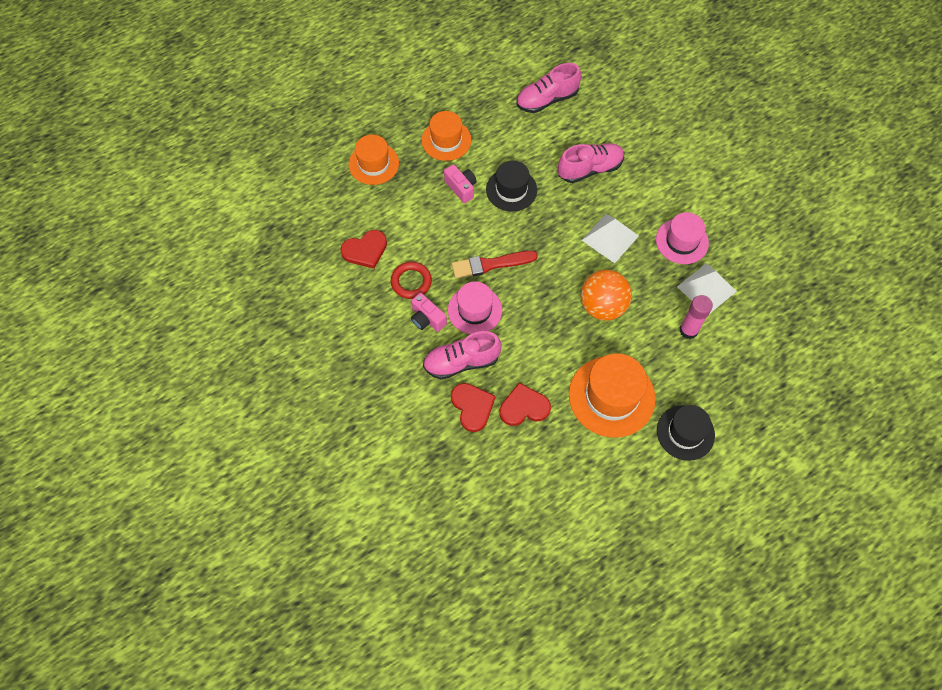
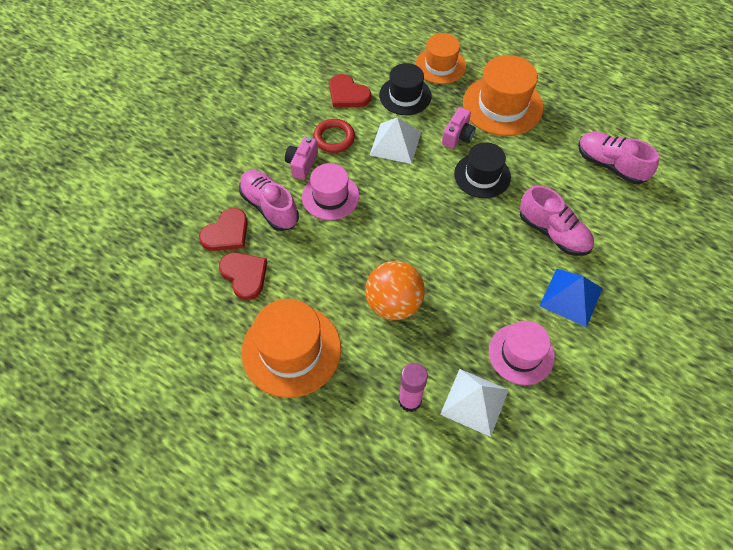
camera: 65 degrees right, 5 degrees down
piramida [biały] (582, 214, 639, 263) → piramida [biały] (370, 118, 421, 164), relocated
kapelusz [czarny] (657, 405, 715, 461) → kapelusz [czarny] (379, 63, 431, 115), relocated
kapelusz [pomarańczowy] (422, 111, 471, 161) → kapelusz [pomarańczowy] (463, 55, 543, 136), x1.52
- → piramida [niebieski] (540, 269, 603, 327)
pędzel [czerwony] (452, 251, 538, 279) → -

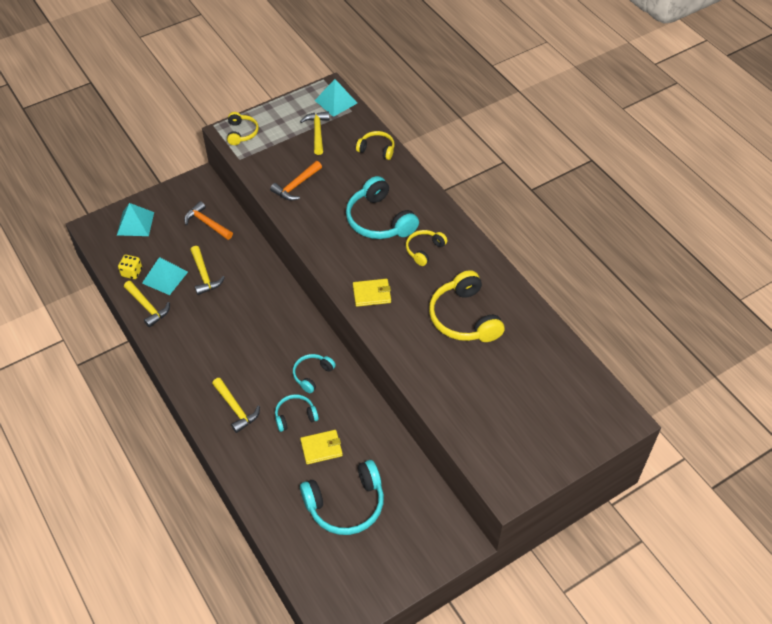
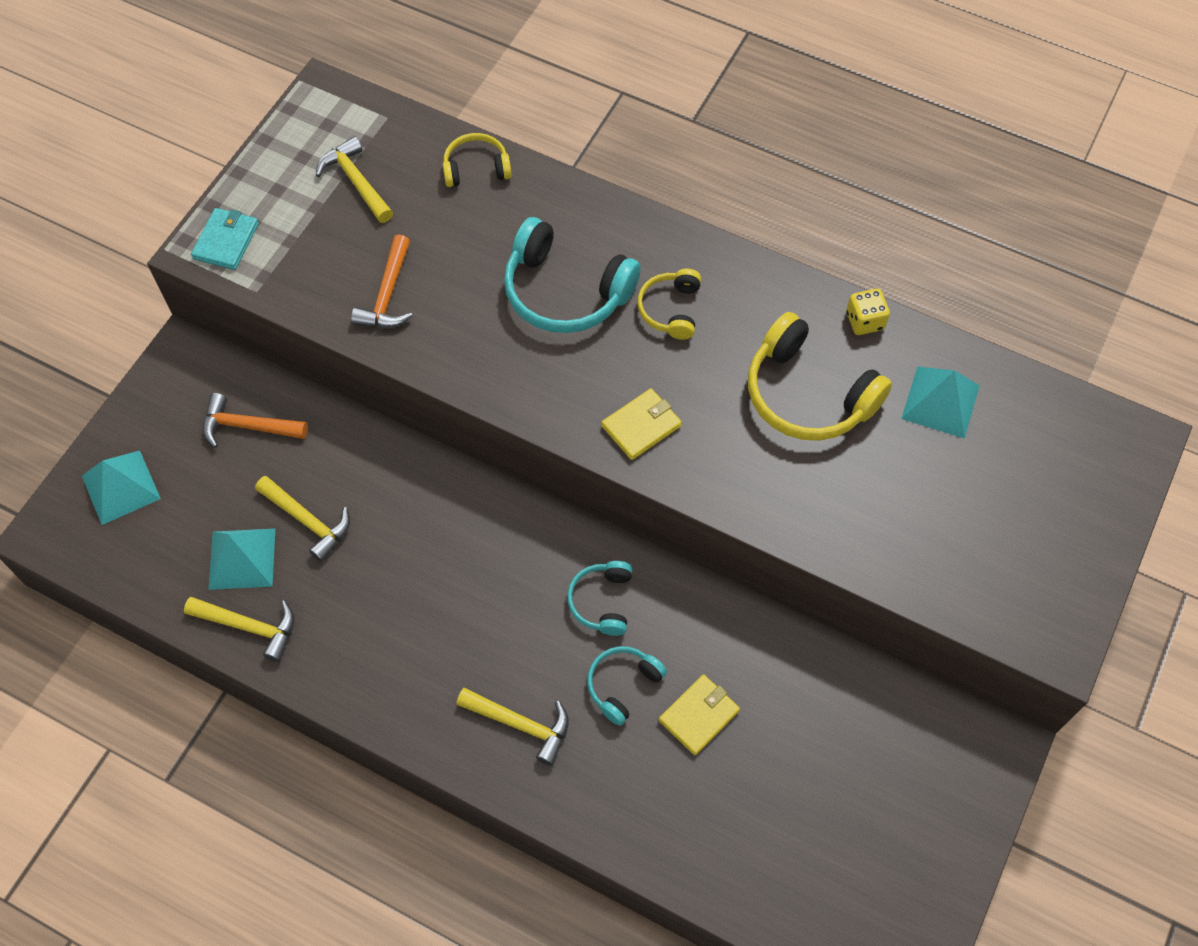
camera: 30 degrees left, 10 degrees up
słuchawki [żółty] (227, 112, 259, 145) → portfel [turkusowy] (191, 208, 259, 270)
kostka do gry [żółty] (118, 255, 142, 279) → kostka do gry [żółty] (846, 289, 890, 335), relocated
piramida [turkusowy] (314, 79, 357, 117) → piramida [turkusowy] (901, 366, 980, 439), relocated
słuchawki [turkusowy] (300, 460, 384, 535) → -

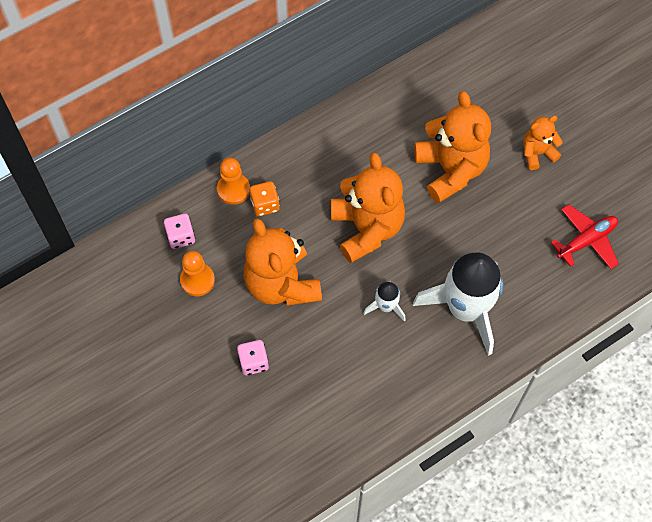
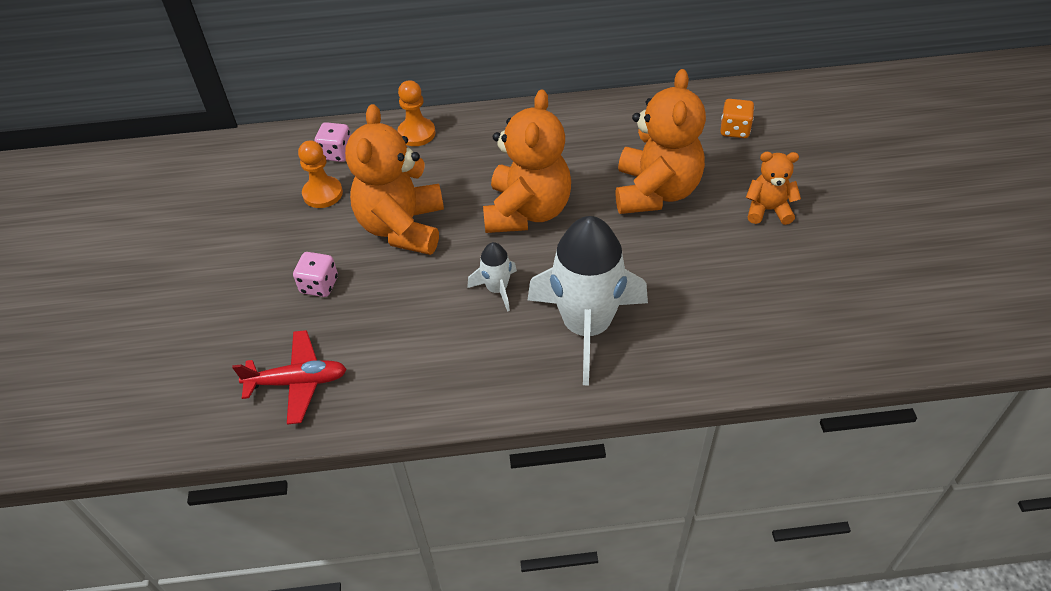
camera: 30 degrees right, 15 degrees down
samolot [czerwony] (551, 204, 619, 269) → samolot [czerwony] (232, 330, 347, 425), relocated
kostka do gry [pomarańczowy] (250, 181, 280, 216) → kostka do gry [pomarańczowy] (720, 99, 754, 138), relocated

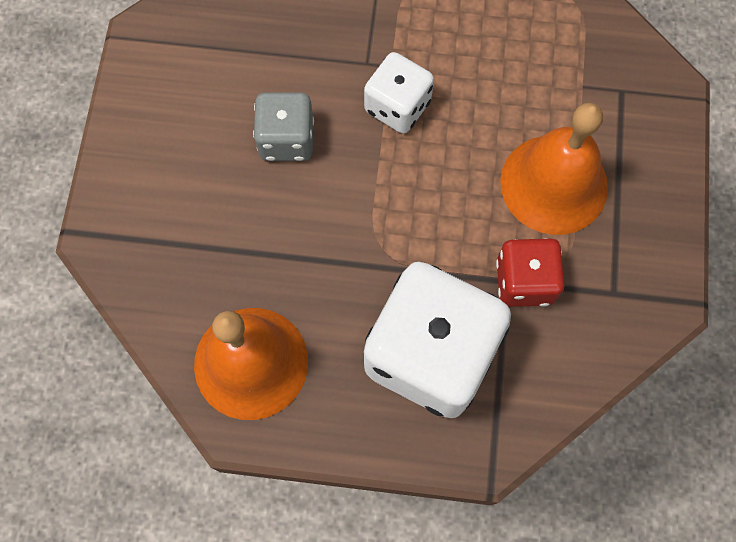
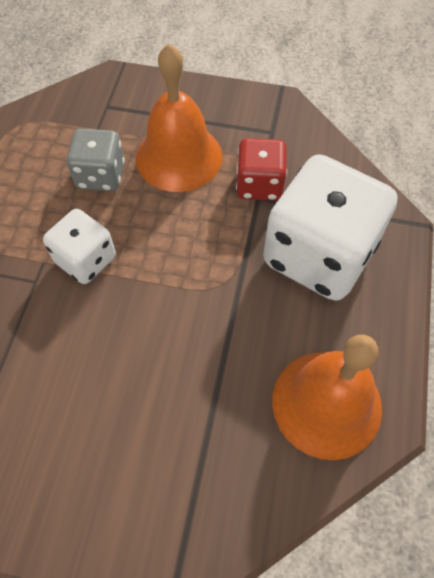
camera: 85 degrees left, 10 degrees down
kostka do gry [szary] (253, 93, 314, 161) → kostka do gry [szary] (66, 129, 125, 191), relocated

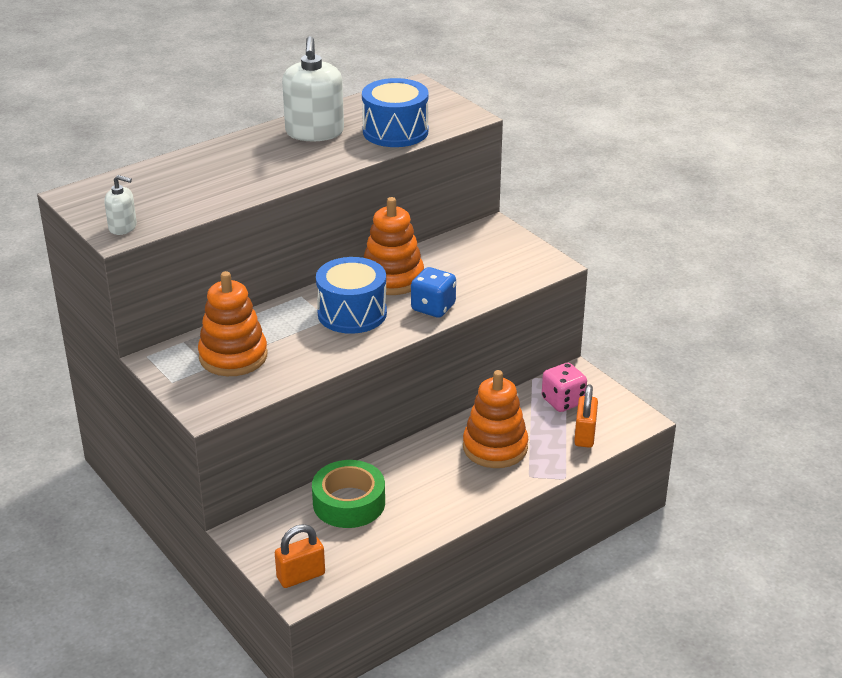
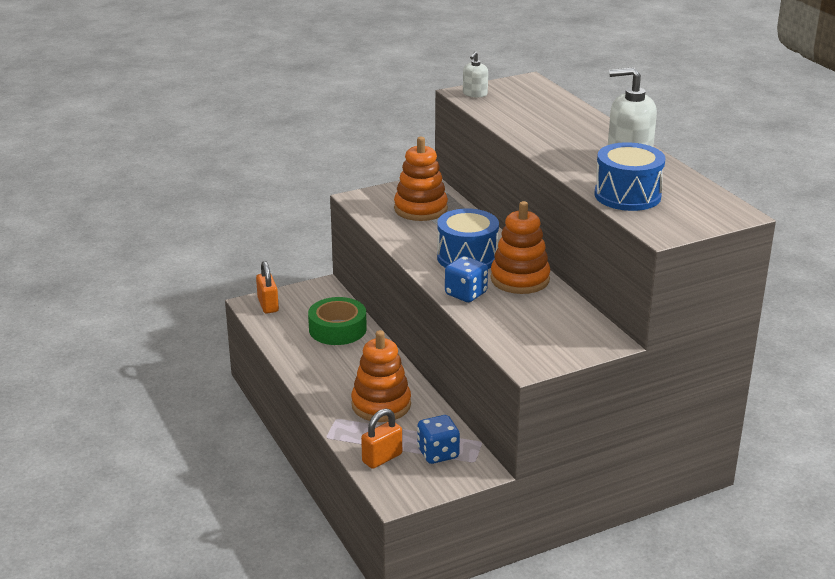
camera: 100 degrees right, 5 degrees down
kłódka [pomarańczowy] (574, 384, 598, 448) → kłódka [pomarańczowy] (361, 408, 402, 469), 60 degrees counterclockwise
kostka do gry [różowy] (542, 363, 587, 412) → kostka do gry [niebieski] (417, 415, 460, 464)

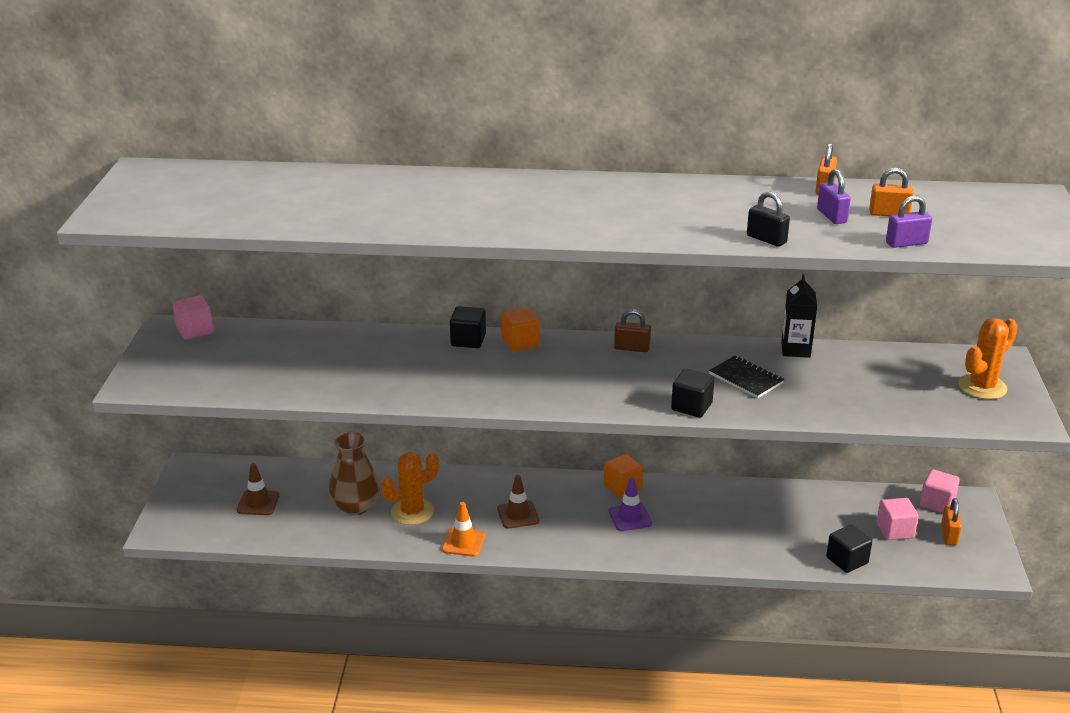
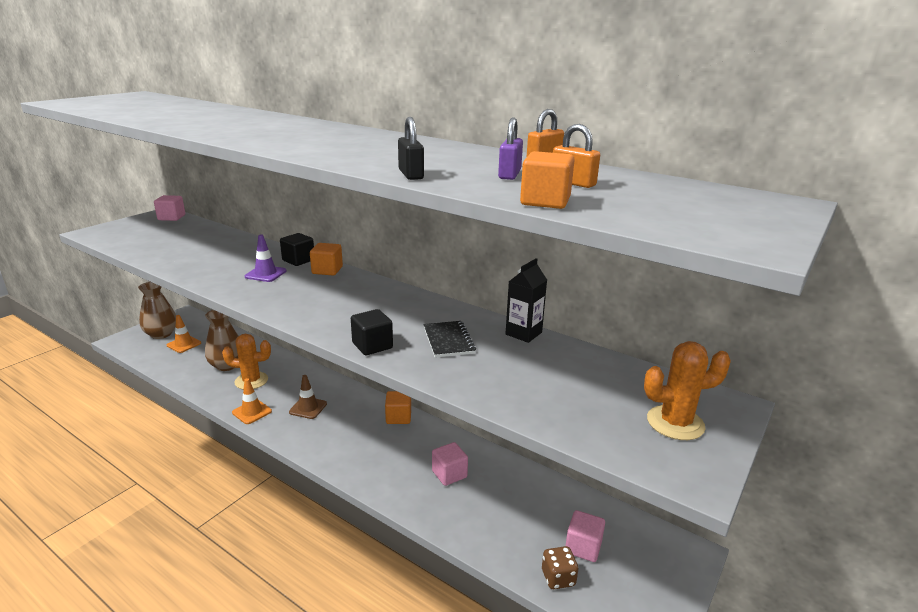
camera: 30 degrees right, 5 degrees down
- → wazon [brązowy] (138, 282, 176, 339)
pachołek [brązowy] (237, 463, 279, 515) → pachołek [pomarańczowy] (167, 315, 201, 353)
pachołek [fioletowy] (609, 477, 652, 531) → pachołek [fioletowy] (245, 234, 287, 282), relocated
sześcian [różowy] (920, 469, 960, 513) → sześcian [różowy] (432, 442, 468, 486), relocated
kłódka [fioletowy] (886, 195, 932, 248) → sześcian [pomarańczowy] (520, 151, 575, 209)
- → kostka do gry [brązowy] (542, 546, 579, 589)
kłódka [brązowy] (614, 309, 651, 352) → -
sześcian [czarny] (826, 525, 872, 573) → -
kłódka [pomarańczowy] (941, 498, 962, 545) → -

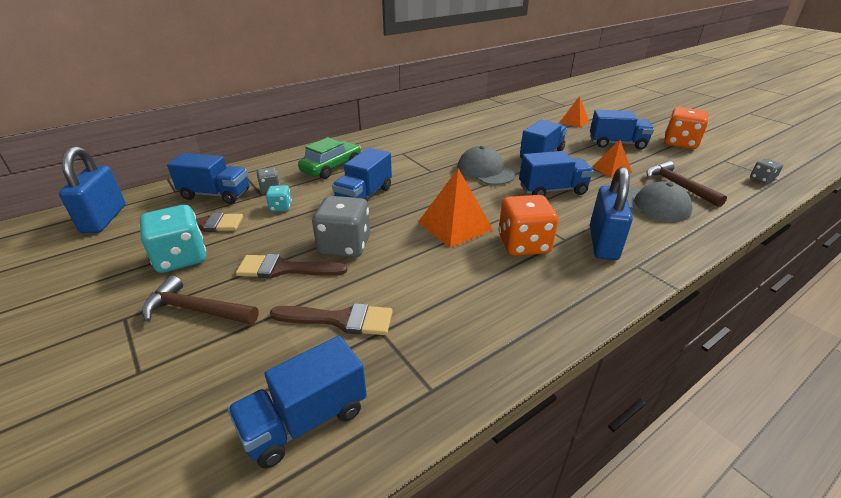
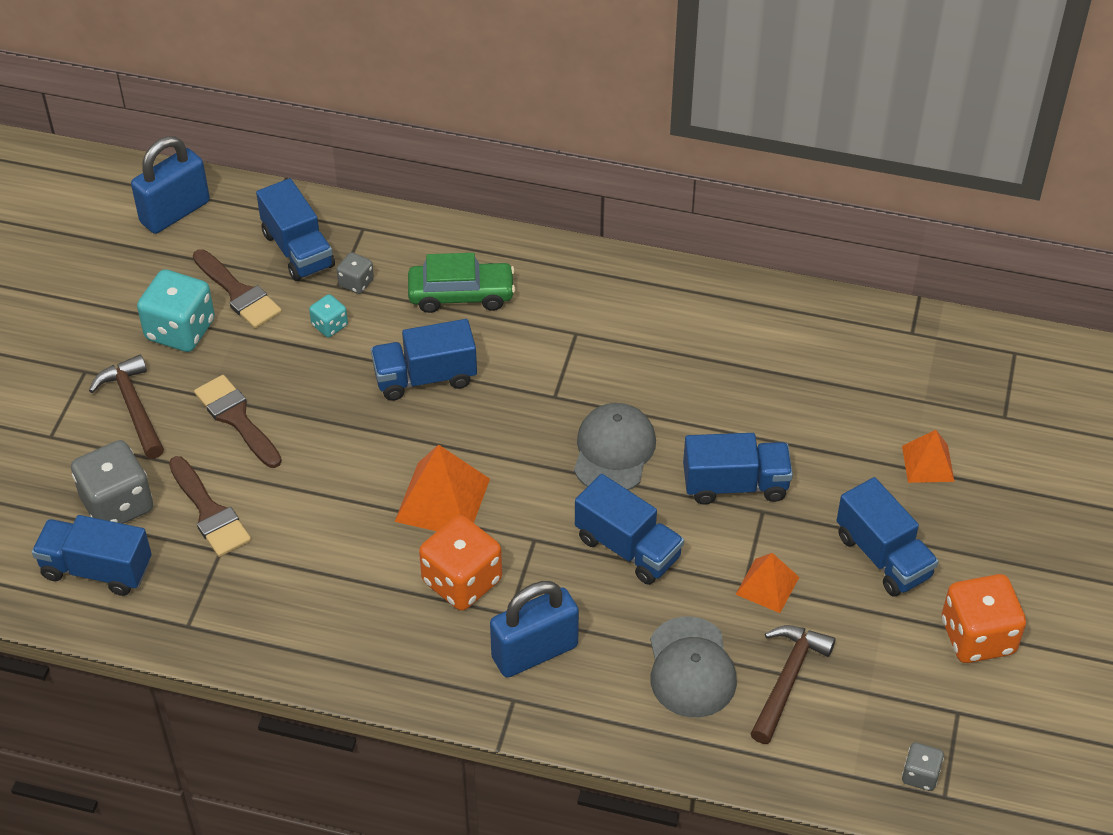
camera: 50 degrees right, 15 degrees up
kostka do gry [szary] (312, 196, 370, 258) → kostka do gry [szary] (71, 440, 153, 524), relocated

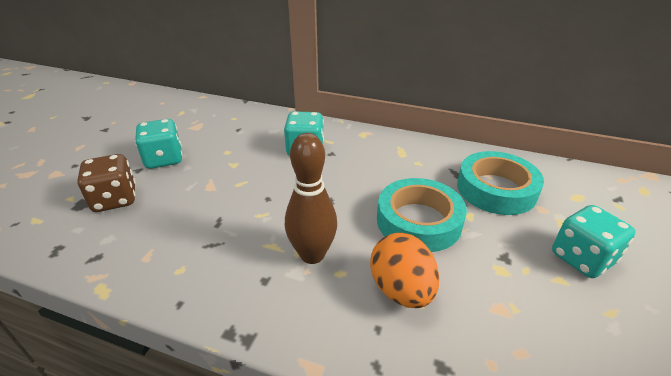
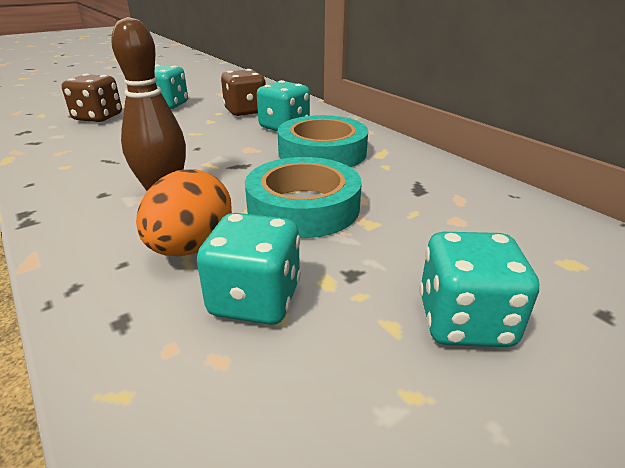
camera: 35 degrees right, 5 degrees down
- → kostka do gry [turkusowy] (197, 213, 301, 325)
- → kostka do gry [brązowy] (221, 69, 266, 116)
taśma klejąca [turkusowy] (457, 151, 544, 215) → taśma klejąca [turkusowy] (278, 115, 368, 167), relocated

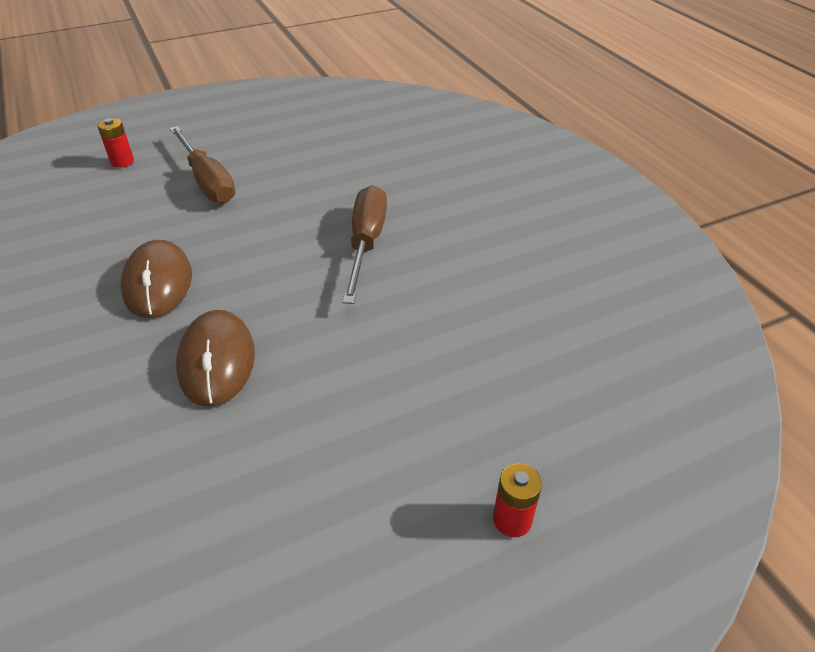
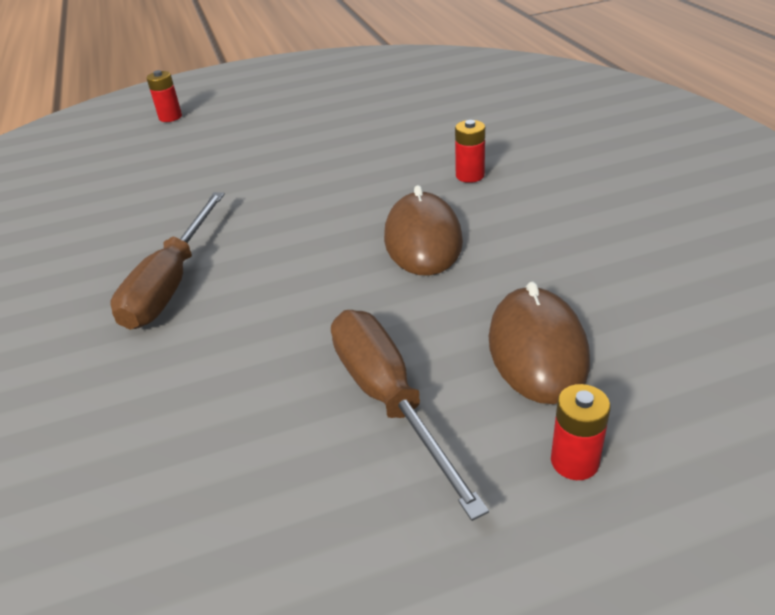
camera: 170 degrees left, 5 degrees down
- → bateria [czerwony] (455, 120, 485, 183)
myszka [brązowy] (176, 310, 255, 407) → myszka [brązowy] (489, 281, 590, 404), relocated

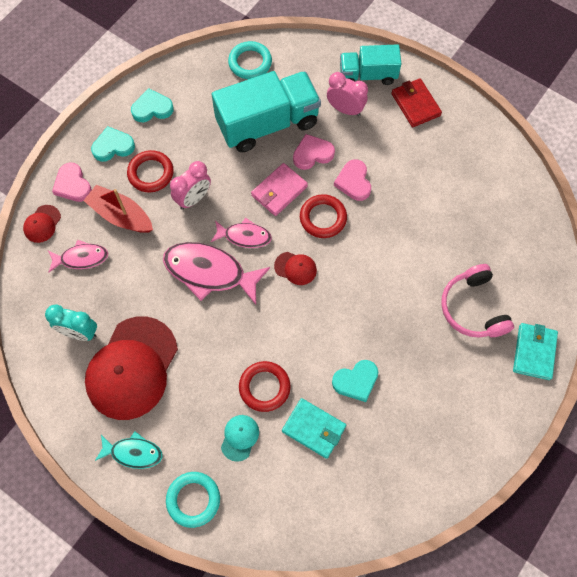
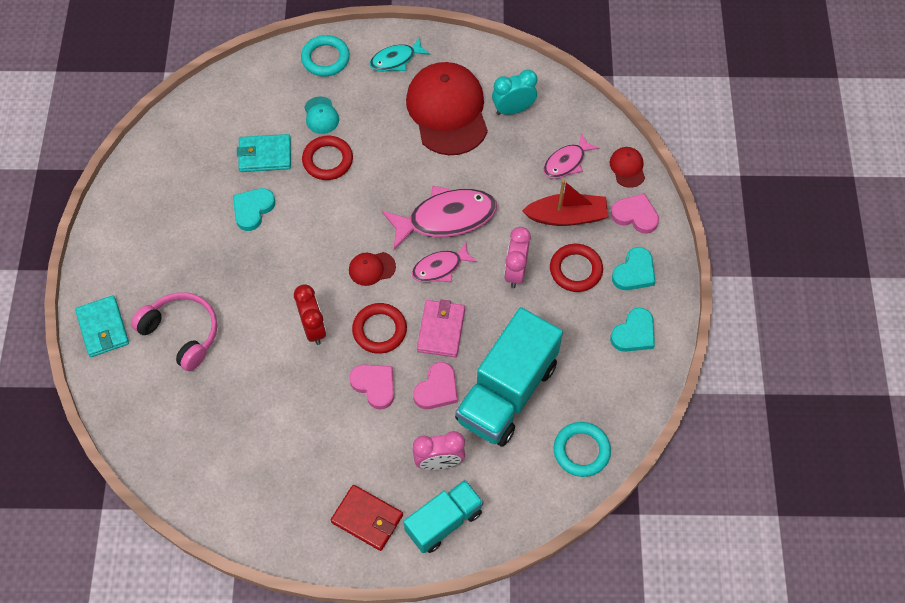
camera: 145 degrees right, 5 degrees down
- → budzik [czerwony] (294, 285, 326, 345)

